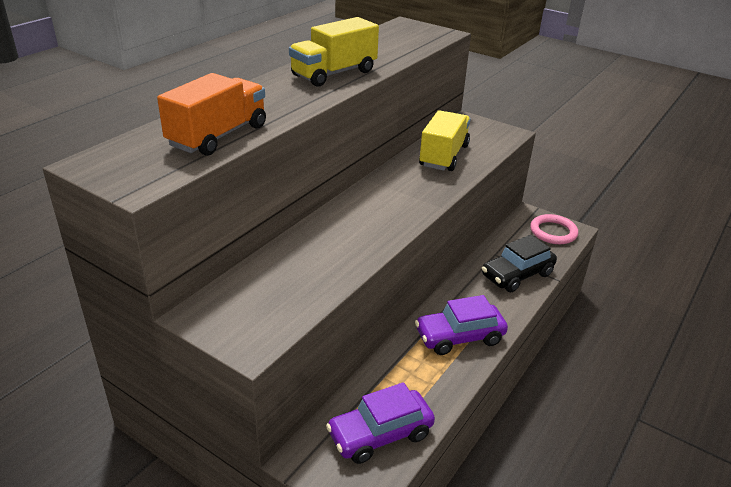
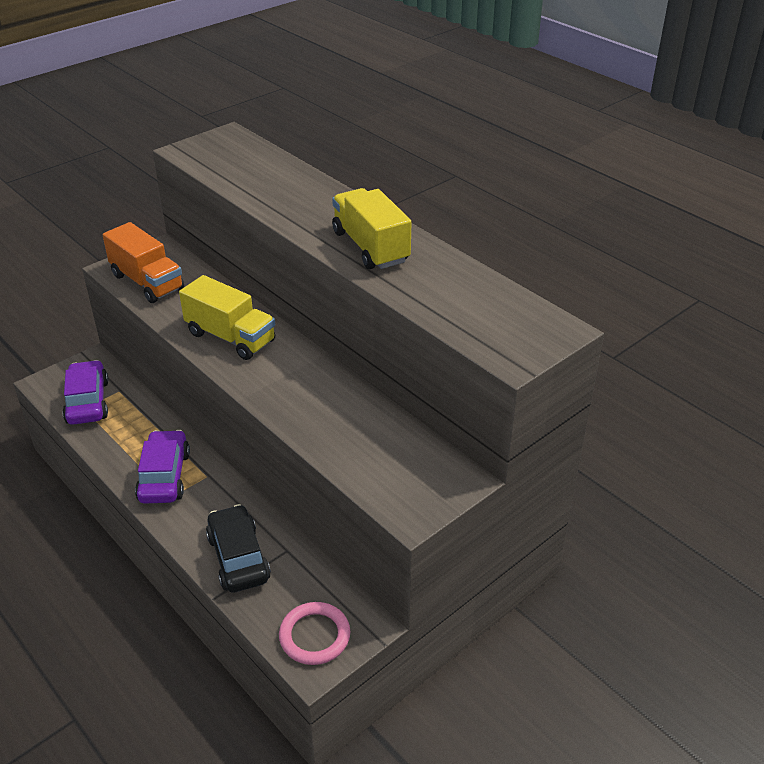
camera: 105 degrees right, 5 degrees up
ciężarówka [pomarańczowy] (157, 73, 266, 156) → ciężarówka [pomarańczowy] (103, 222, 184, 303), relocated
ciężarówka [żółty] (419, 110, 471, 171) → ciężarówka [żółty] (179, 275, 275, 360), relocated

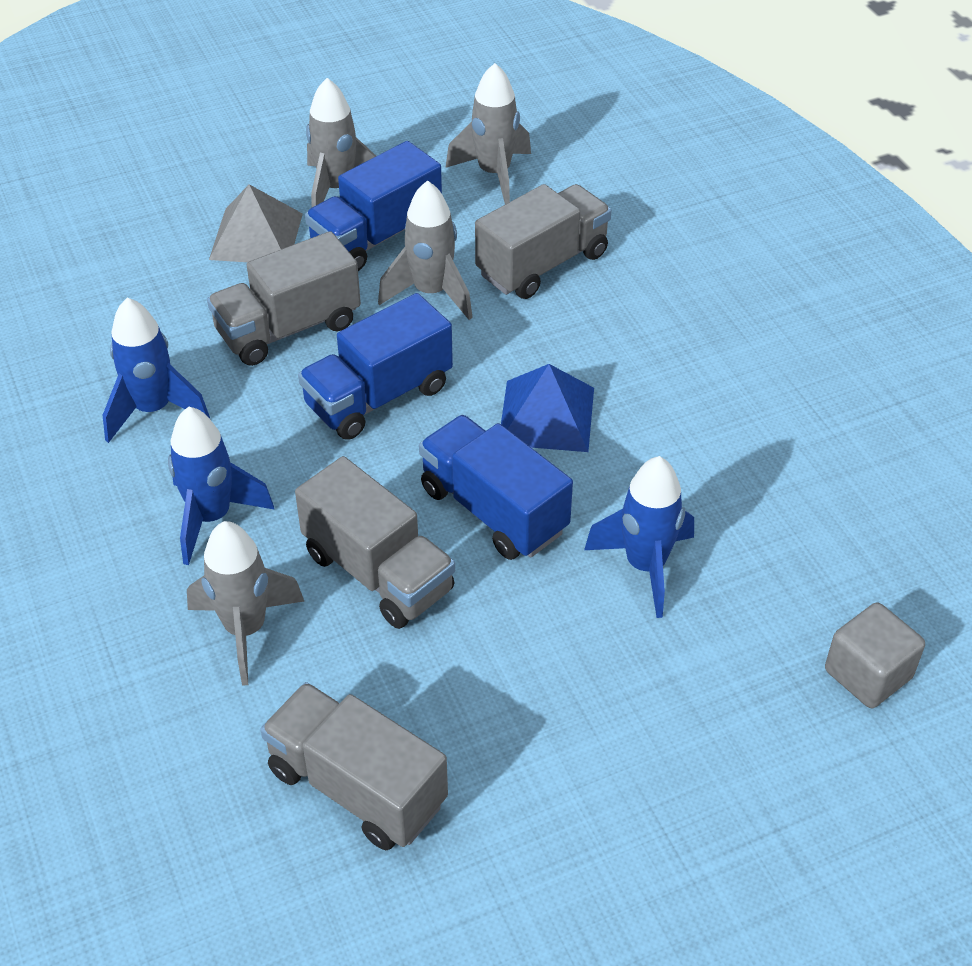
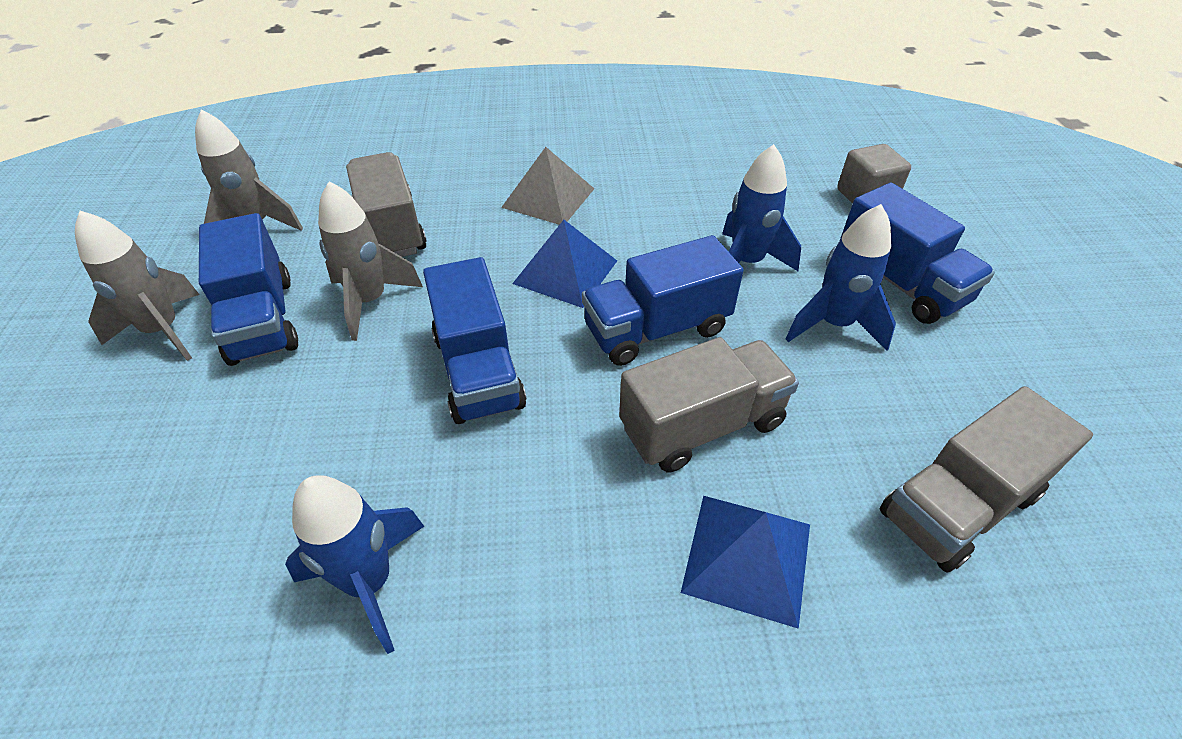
camera: 70 degrees left, 0 degrees up
piramida [szary] (209, 184, 303, 262) → piramida [szary] (501, 147, 594, 225), relocated
rakieta [szary] (187, 521, 304, 686) → piramida [niebieski] (681, 496, 810, 629)
rakieta [niebieski] (168, 407, 274, 565) → rakieta [niebieski] (786, 204, 896, 351), relocated
- → ciężarówka [niebieski] (840, 183, 995, 324)
ciężarówka [szary] (207, 231, 361, 366) → -

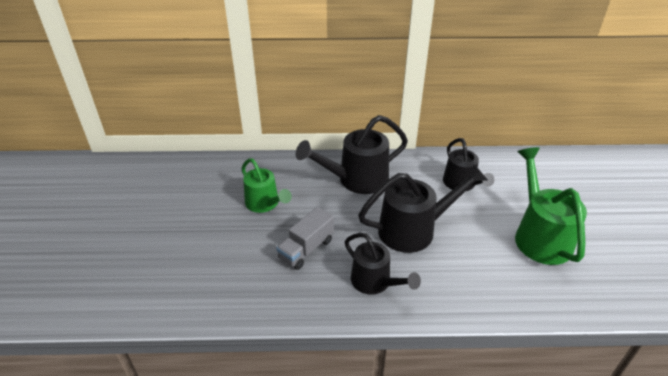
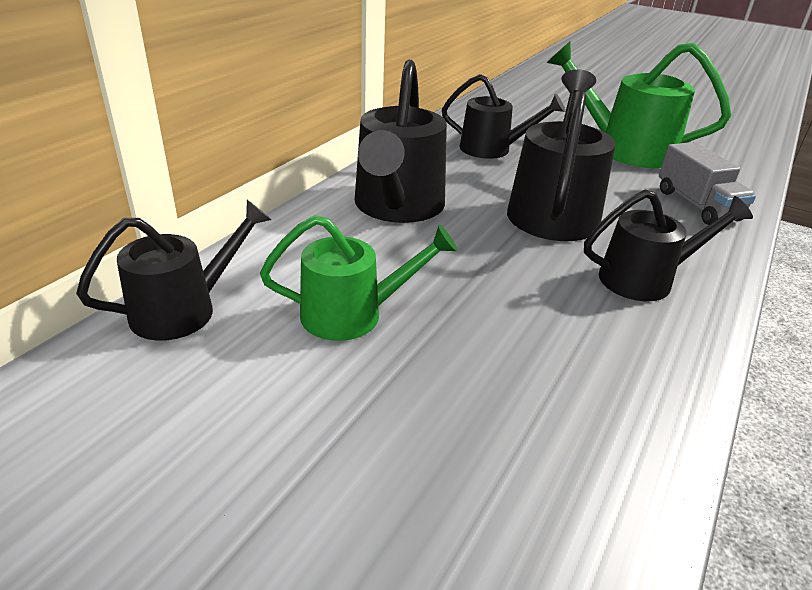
camera: 60 degrees left, 5 degrees down
- → konewka [czarny] (76, 200, 271, 341)
ciężarówka [szary] (276, 207, 334, 270) → ciężarówka [szary] (659, 142, 756, 225), relocated

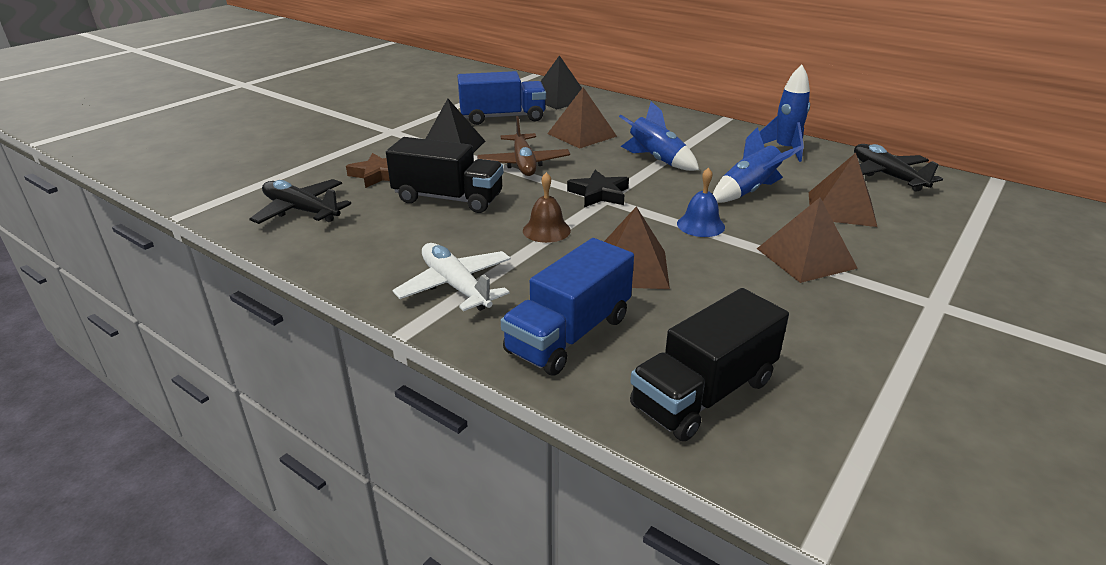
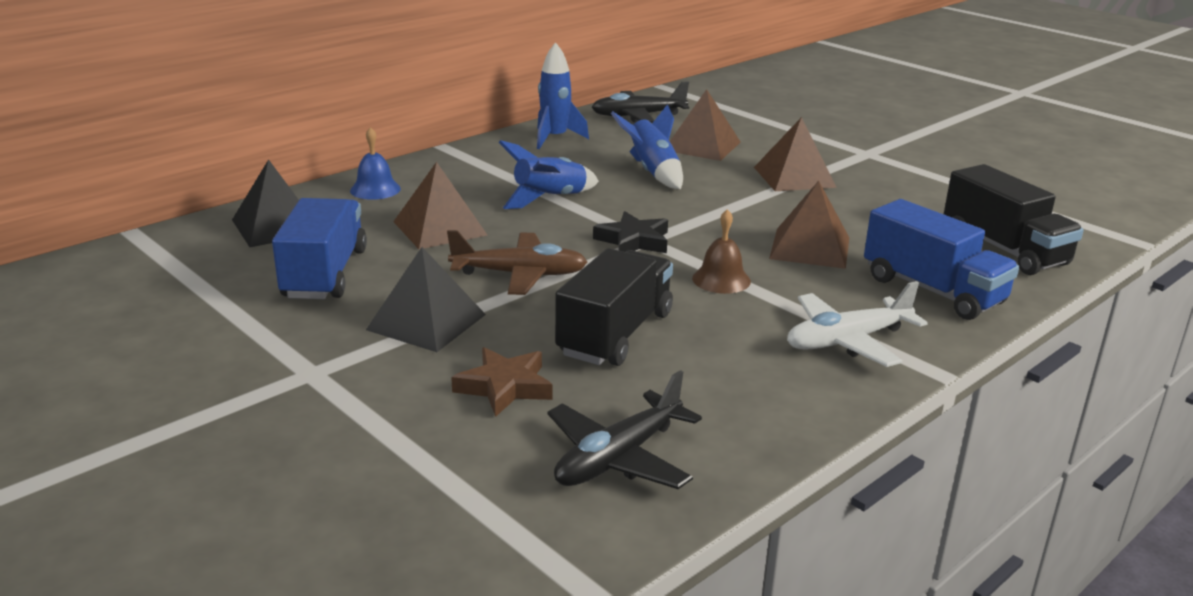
camera: 80 degrees left, 5 degrees down
dzwonek [niebieski] (677, 167, 725, 237) → dzwonek [niebieski] (350, 127, 401, 200), relocated

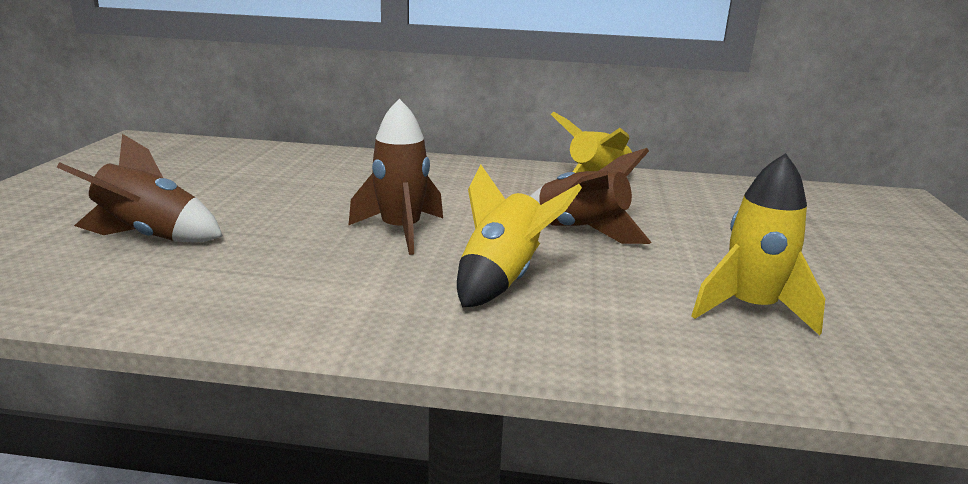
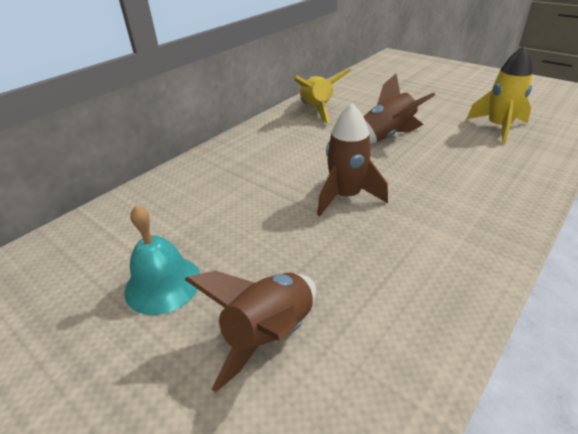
camera: 55 degrees left, 15 degrees up
- → dzwonek [turkusowy] (124, 205, 200, 315)
rakieta [żółty] (457, 165, 582, 307) → -

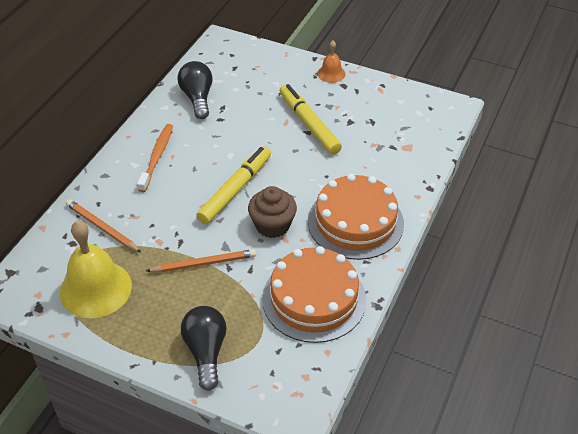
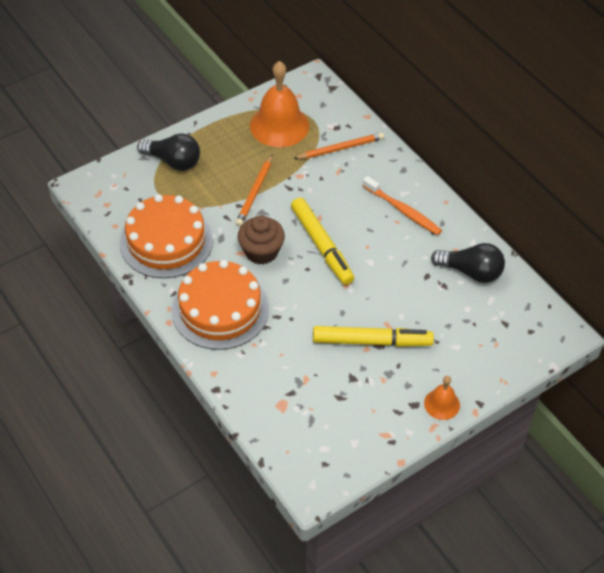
camera: 120 degrees right, 5 degrees up
dzwonek [żółty] (60, 221, 132, 318) → dzwonek [pomarańczowy] (250, 61, 309, 147)

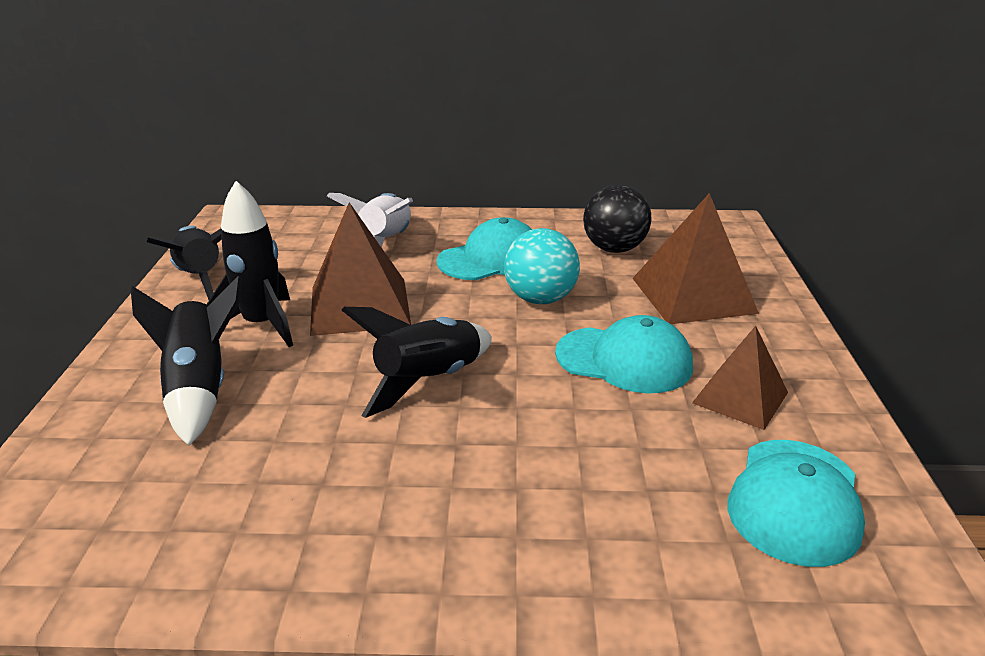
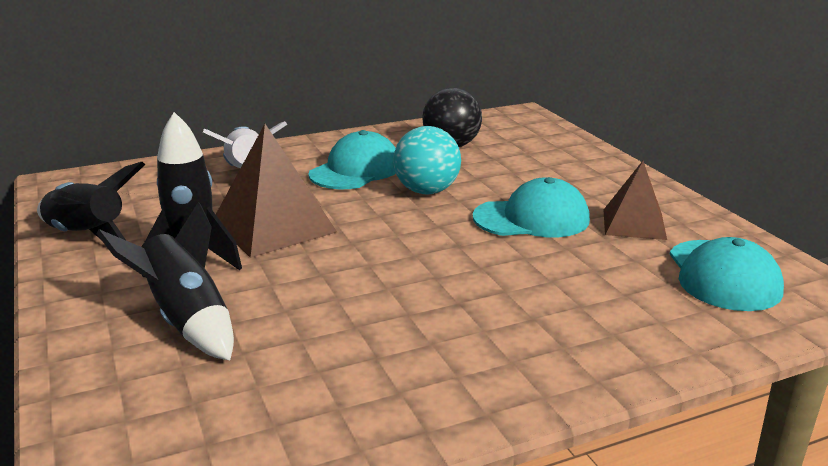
camera: 25 degrees left, 5 degrees down
rakieta [czarny] (342, 307, 492, 418) → -
piramida [brązowy] (632, 193, 759, 324) → -

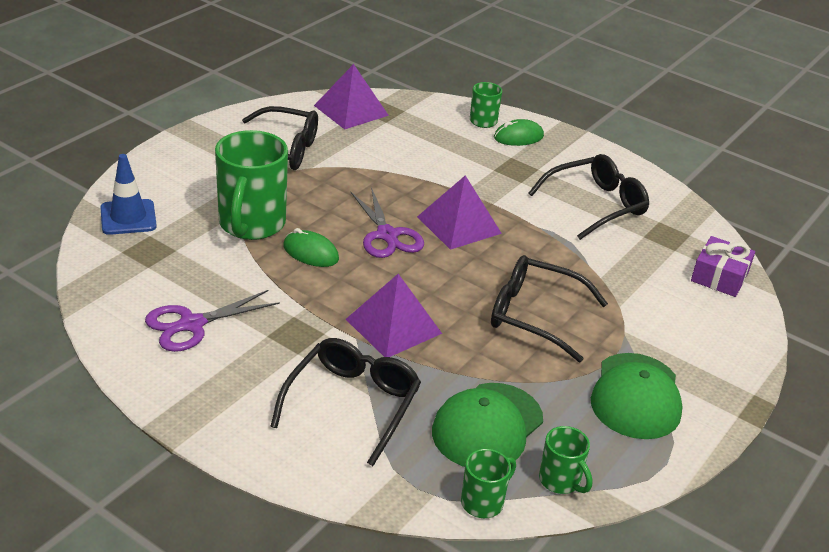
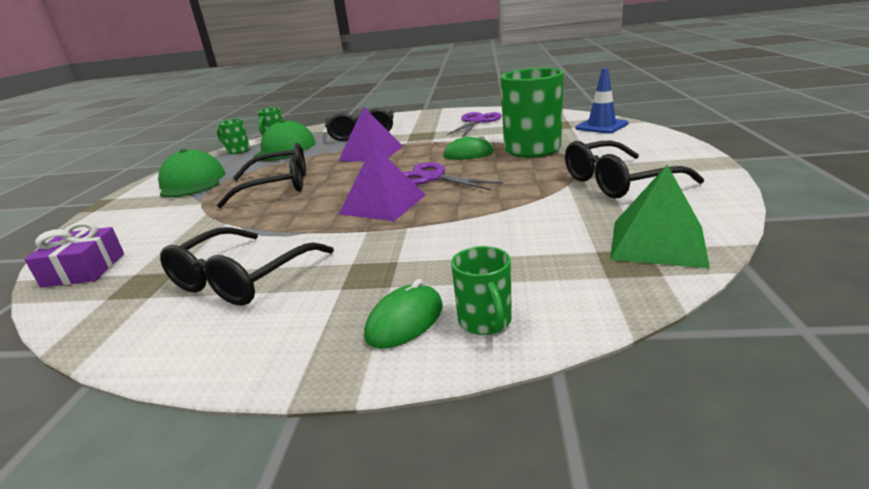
camera: 155 degrees right, 10 degrees down
piramida [fioletowy] (314, 64, 389, 130) → piramida [zielony] (610, 165, 710, 269)

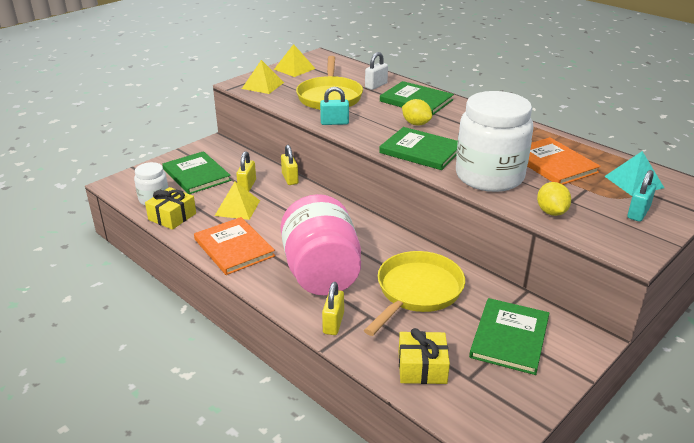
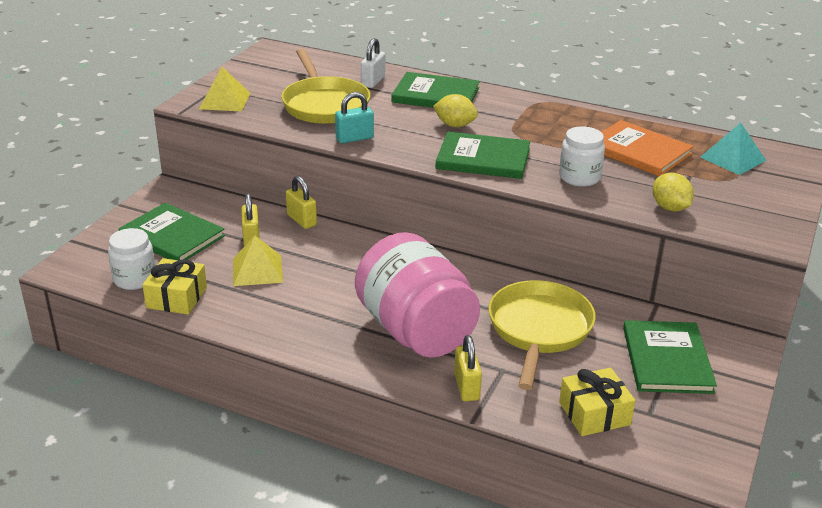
camera: 20 degrees left, 0 degrees up
słoik [biały] (456, 91, 534, 192) → słoik [biały] (559, 126, 605, 187), x0.50
książka [pomarańczowy] (194, 217, 275, 275) → -
piramida [żółty] (274, 44, 316, 77) → -
kłódka [turkusowy] (627, 170, 656, 222) → -

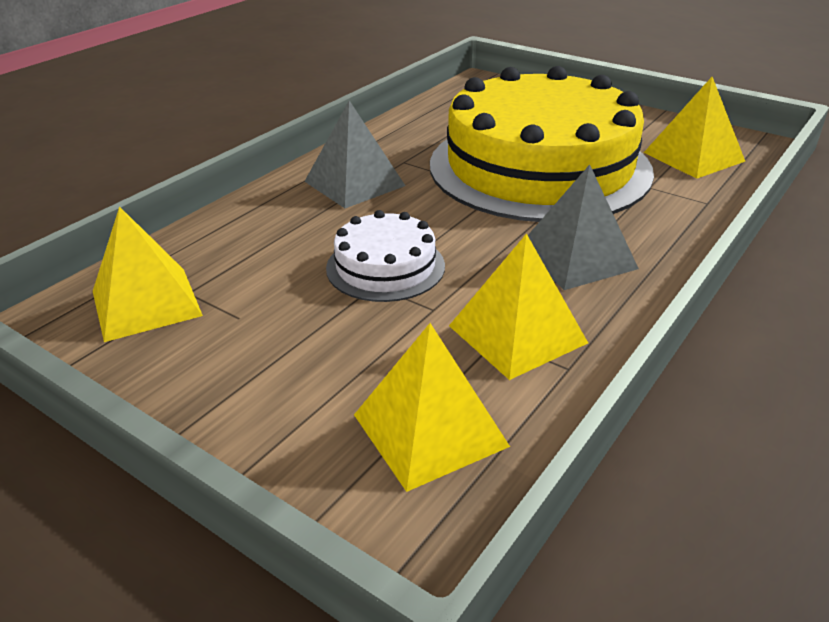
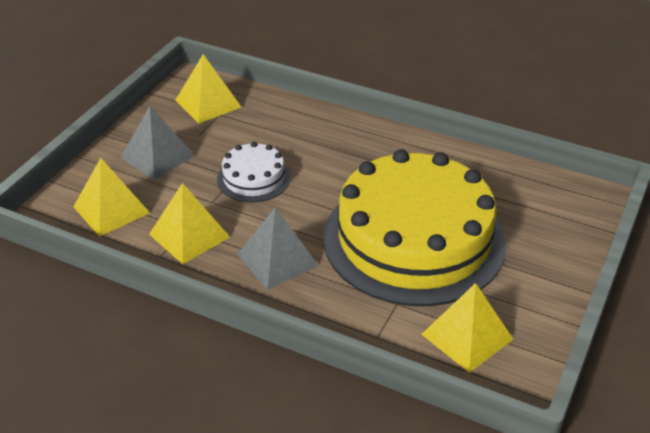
camera: 80 degrees right, 5 degrees up
piramida [szary] (304, 101, 405, 208) → piramida [szary] (121, 106, 195, 180), relocated

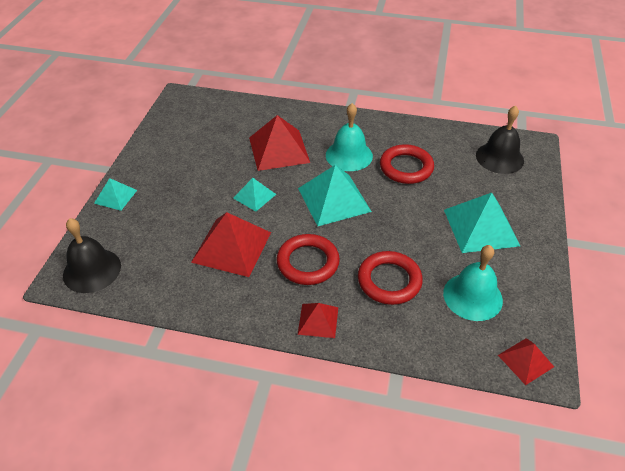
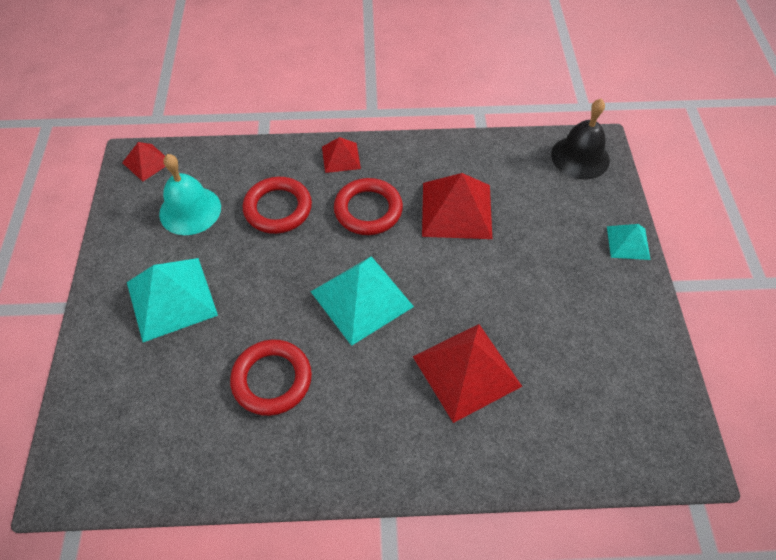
camera: 165 degrees right, 10 degrees up
piramida [turkusowy] (233, 178, 276, 211) → -
dzwonek [turkusowy] (326, 103, 373, 171) → -
dzwonek [czarny] (476, 105, 524, 174) → -

